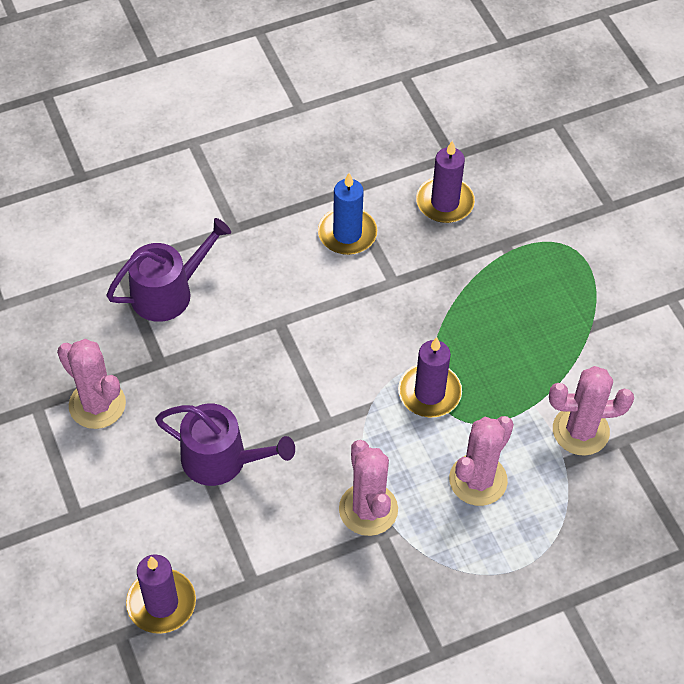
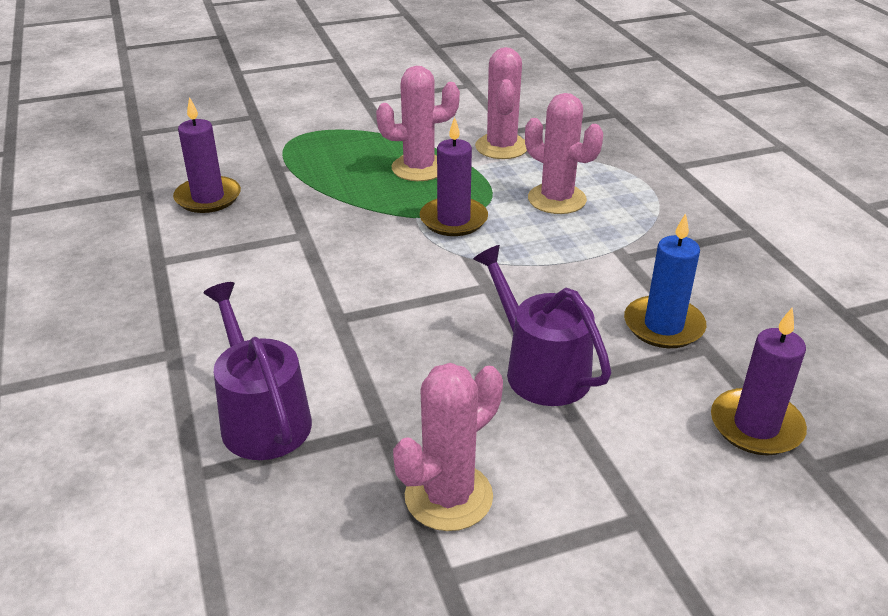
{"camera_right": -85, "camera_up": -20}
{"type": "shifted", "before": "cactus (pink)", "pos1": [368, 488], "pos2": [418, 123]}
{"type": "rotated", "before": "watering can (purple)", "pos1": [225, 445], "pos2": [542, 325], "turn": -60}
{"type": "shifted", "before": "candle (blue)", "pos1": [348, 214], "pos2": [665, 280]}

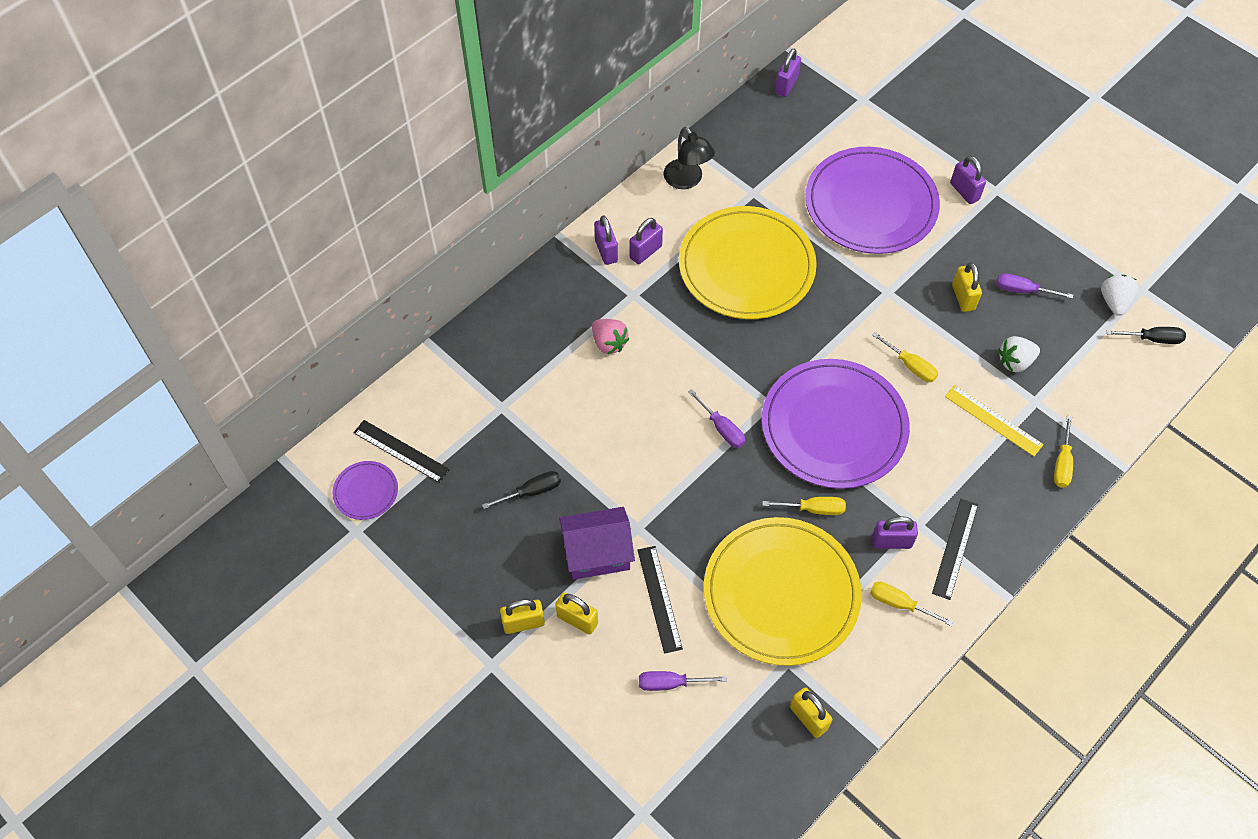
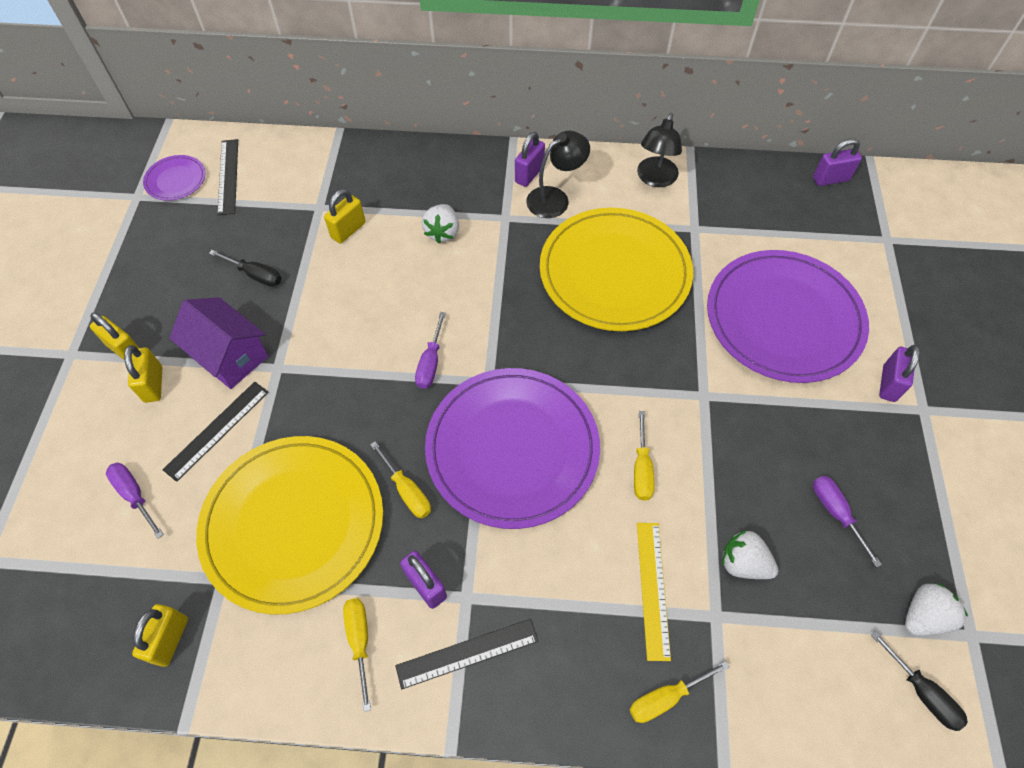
{"camera_right": 50, "camera_up": 0}
{"type": "shifted", "before": "padlock (yellow)", "pos1": [967, 287], "pos2": [345, 216]}
{"type": "repainted", "before": "strawberry (pink)", "after": "strawberry (white)", "pos1": [610, 336], "pos2": [440, 223]}
{"type": "swapped", "before": "padlock (purple)", "after": "lamp (black)", "pos1": [646, 241], "pos2": [558, 174]}

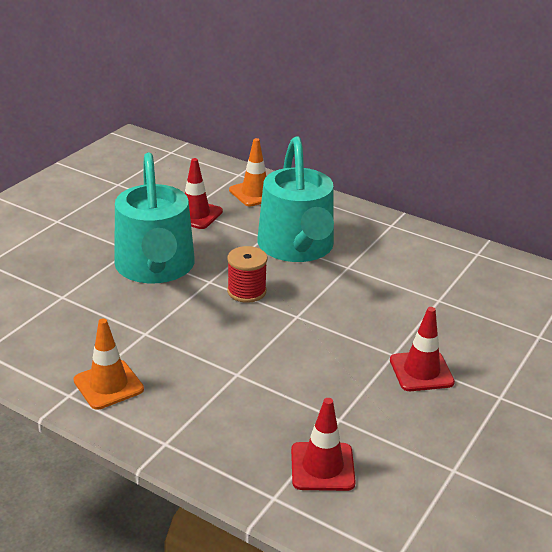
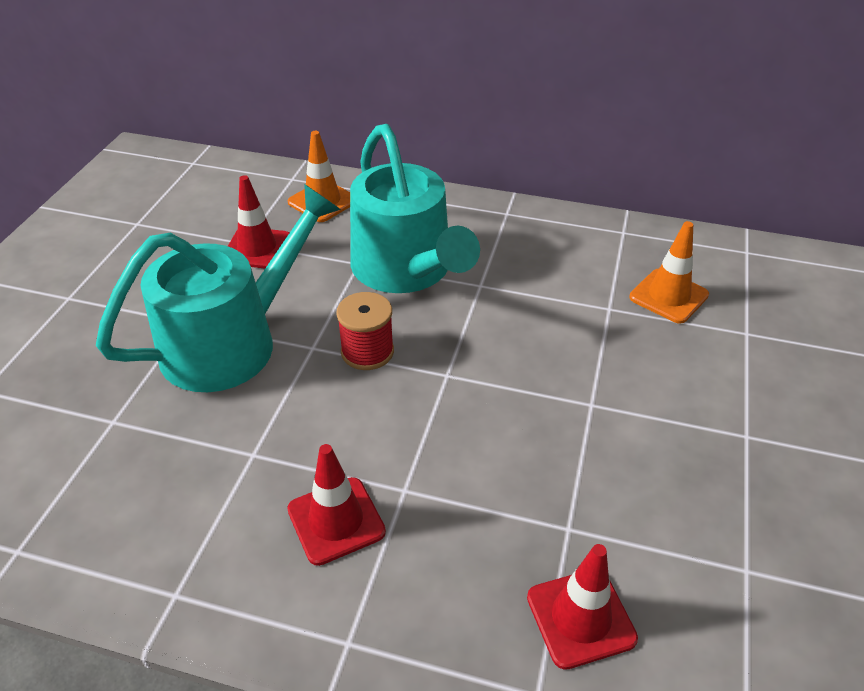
{"camera_right": -15, "camera_up": 10}
{"type": "rotated", "before": "watering can (turquoise)", "pos1": [154, 218], "pos2": [218, 288], "turn": -105}
{"type": "shifted", "before": "traffic cone (red)", "pos1": [422, 349], "pos2": [336, 505]}
{"type": "shifted", "before": "traffic cone (orange)", "pos1": [108, 364], "pos2": [669, 272]}

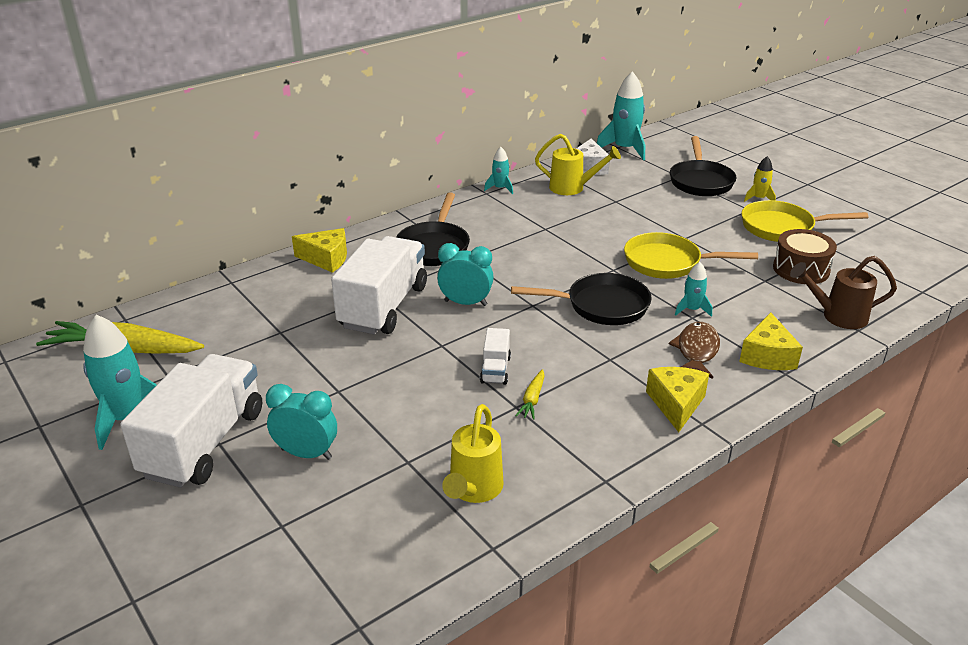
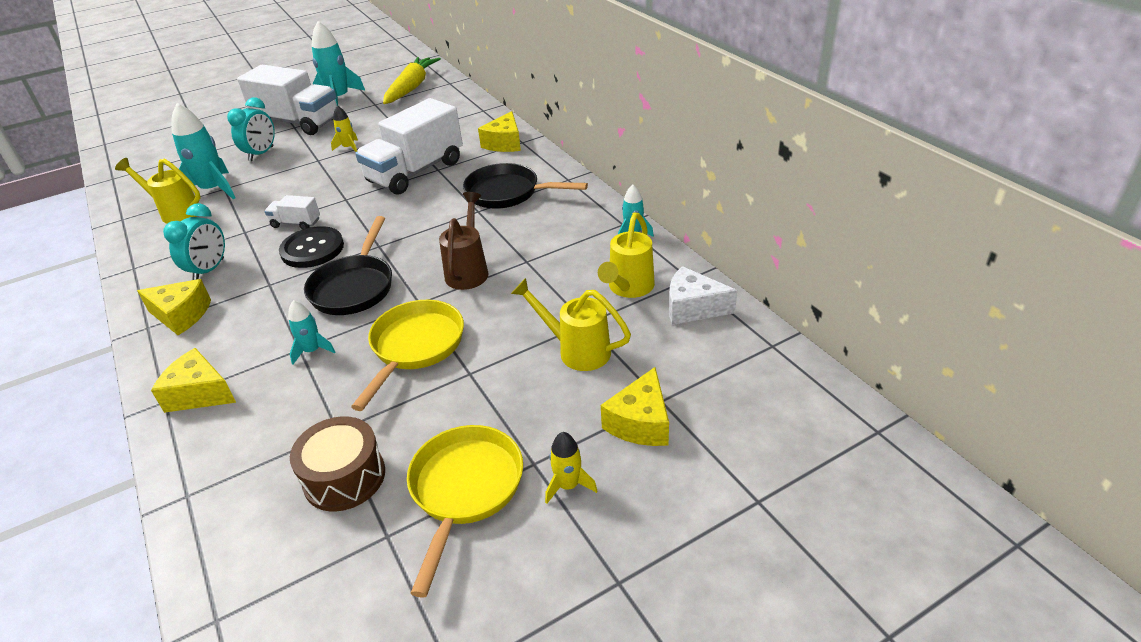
{"camera_right": 100, "camera_up": 5}
{"type": "shifted", "before": "clock (turquoise)", "pos1": [465, 274], "pos2": [194, 241]}
{"type": "shifted", "before": "rocket (turquoise)", "pos1": [621, 115], "pos2": [203, 151]}
{"type": "new", "after": "button (black)", "pos2": [311, 247]}
{"type": "new", "after": "rocket (yellow)", "pos2": [344, 128]}
{"type": "rotated", "before": "truck (white)", "pos1": [379, 285], "pos2": [409, 146], "turn": 105}
{"type": "shifted", "before": "watering can (brown)", "pos1": [843, 292], "pos2": [464, 241]}
{"type": "new", "after": "watering can (yellow)", "pos2": [571, 324]}
{"type": "swapped", "before": "pan (black)", "after": "cheese (yellow)", "pos1": [703, 166], "pos2": [635, 406]}
{"type": "gone", "before": "carrot (yellow)", "pos1": [530, 394]}
{"type": "gone", "before": "fish (brown)", "pos1": [694, 350]}

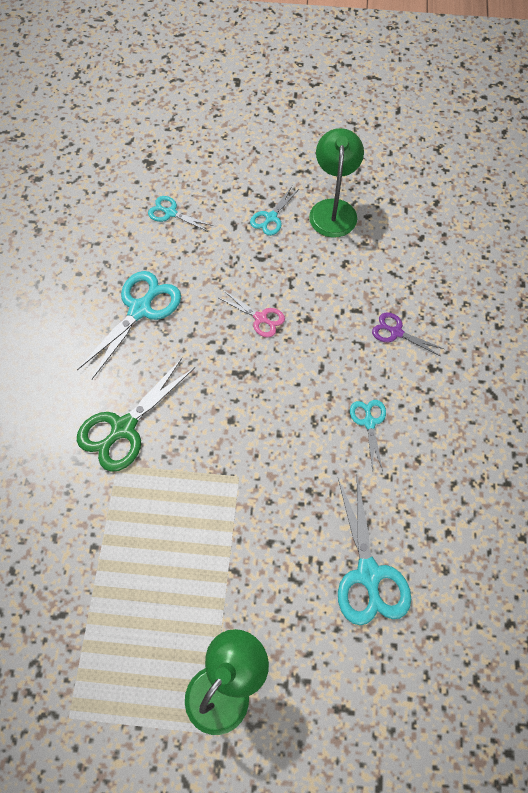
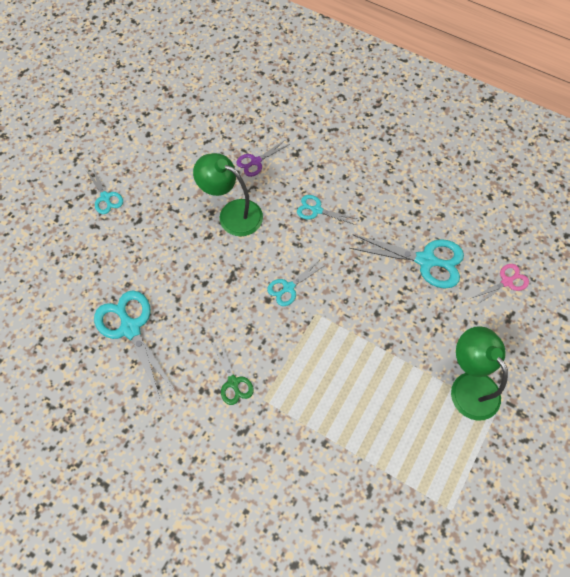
{"camera_right": -65, "camera_up": 0}
{"type": "shifted", "before": "lamp (green)", "pos1": [336, 183], "pos2": [228, 194]}
{"type": "scaled", "before": "scissors (green)", "pos1": [136, 415], "pos2": [233, 372], "scale": 0.55}
{"type": "shifted", "before": "scissors (turquoise)", "pos1": [180, 214], "pos2": [295, 283]}
{"type": "shifted", "before": "scissors (pink)", "pos1": [252, 314], "pos2": [499, 284]}

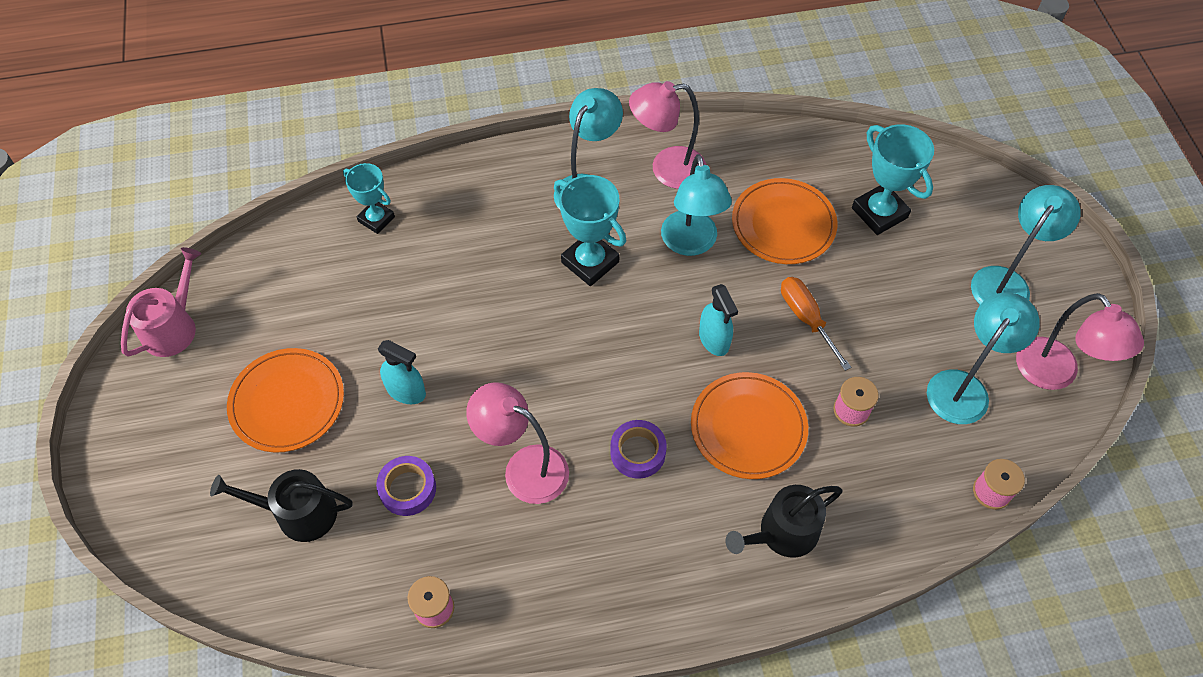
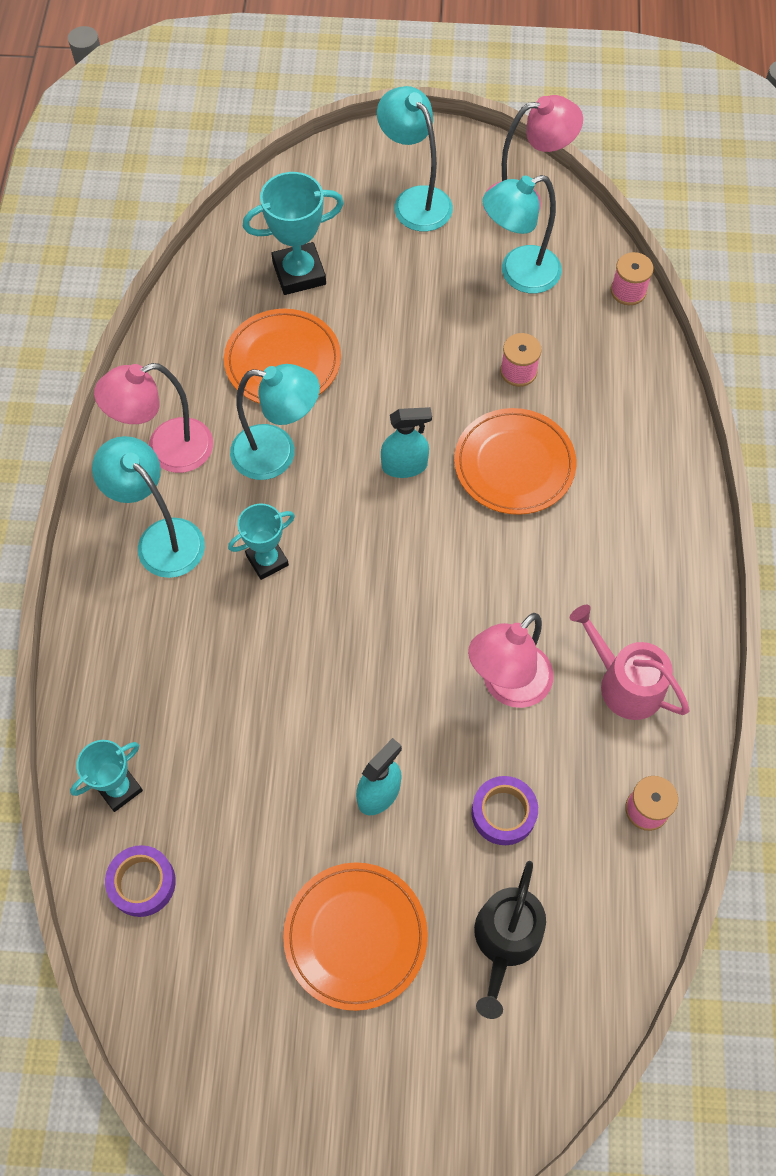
{"camera_right": -75, "camera_up": 5}
{"type": "rotated", "before": "lamp (pink)", "pos1": [667, 135], "pos2": [153, 418], "turn": 60}
{"type": "shifted", "before": "tape (purple)", "pos1": [638, 449], "pos2": [140, 881]}
{"type": "scaled", "before": "trophy (turquoise)", "pos1": [590, 230], "pos2": [261, 542], "scale": 0.65}
{"type": "rotated", "before": "lamp (turquoise)", "pos1": [983, 358], "pos2": [522, 234], "turn": -75}
{"type": "shifted", "before": "watering can (pink)", "pos1": [161, 302], "pos2": [629, 662]}
{"type": "gone", "before": "watering can (black)", "pos1": [784, 521]}
{"type": "gone", "before": "screwdriver (orange)", "pos1": [816, 324]}

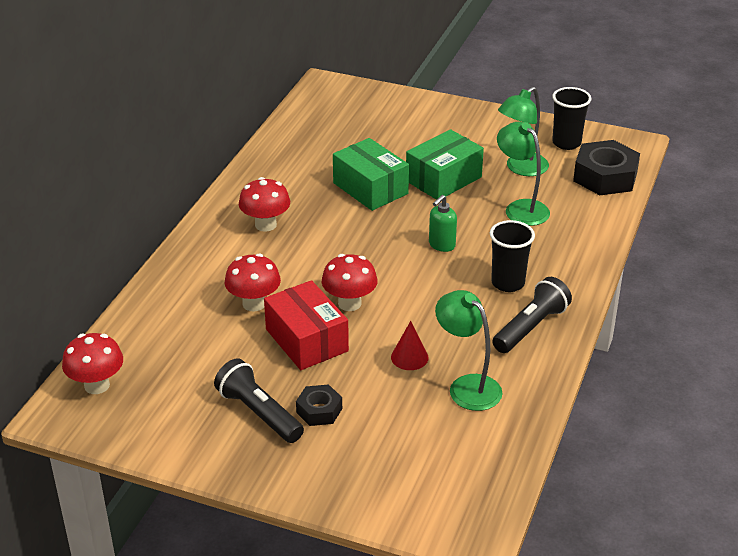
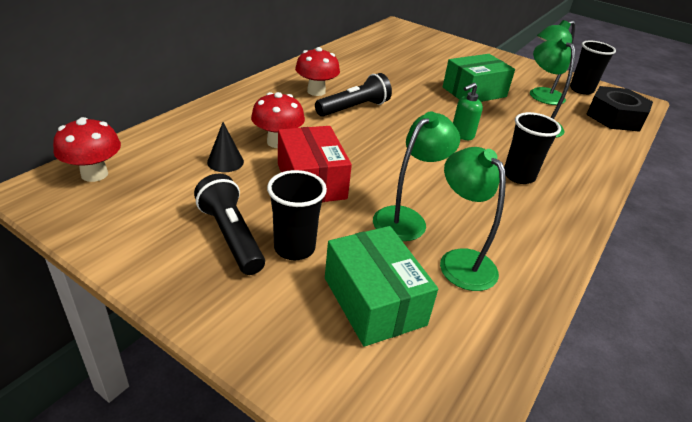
{"camera_right": 10, "camera_up": 0}
{"type": "new", "after": "cone (black)", "pos2": [225, 147]}
{"type": "swapped", "before": "nut (black)", "after": "cup (black)", "pos1": [319, 405], "pos2": [297, 215]}
{"type": "shifted", "before": "flashlight (black)", "pos1": [532, 315], "pos2": [353, 95]}
{"type": "shifted", "before": "box (green)", "pos1": [371, 174], "pos2": [381, 286]}
{"type": "swapped", "before": "cone (red)", "after": "lamp (green)", "pos1": [410, 345], "pos2": [416, 176]}
{"type": "gone", "before": "mushroom (red)", "pos1": [349, 282]}

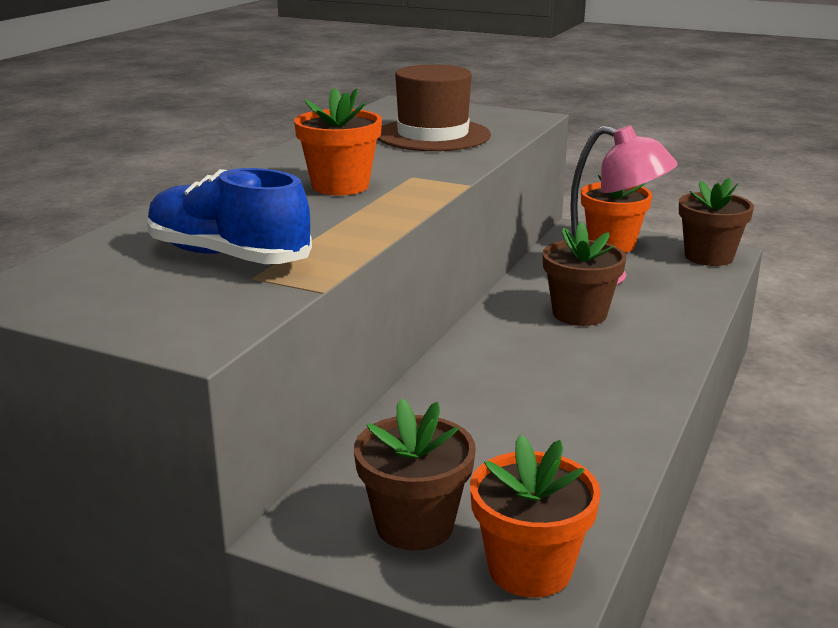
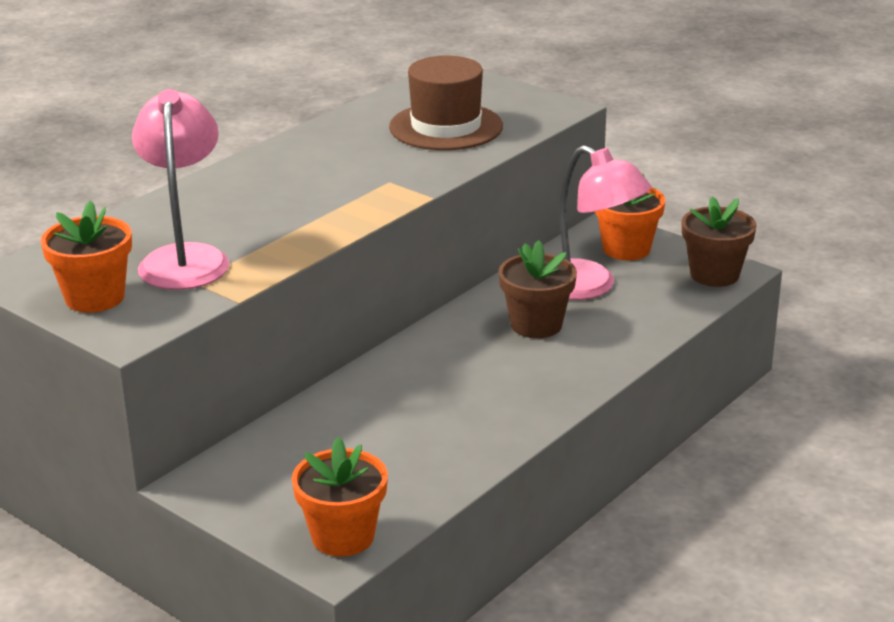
{"camera_right": 15, "camera_up": 5}
{"type": "shifted", "before": "flower pot (orange)", "pos1": [338, 141], "pos2": [86, 257]}
{"type": "swapped", "before": "shoe (blue)", "after": "lamp (pink)", "pos1": [229, 216], "pos2": [181, 189]}
{"type": "gone", "before": "flower pot (brown)", "pos1": [415, 474]}

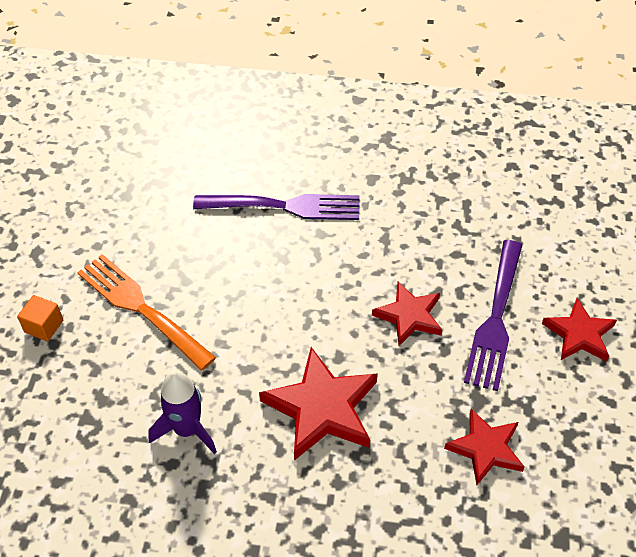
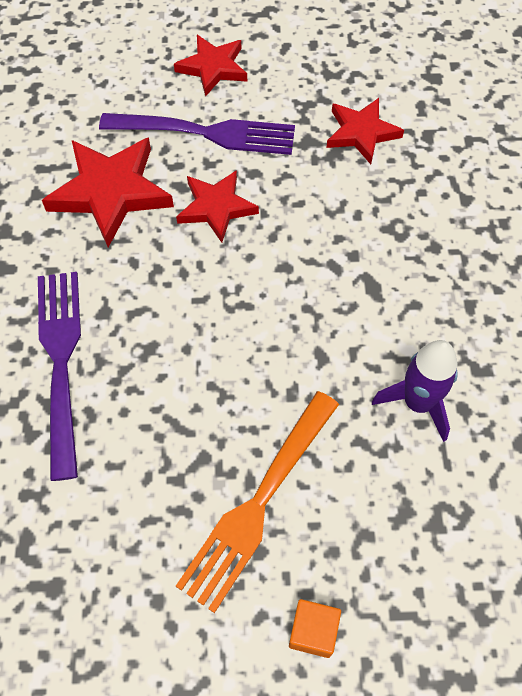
{"camera_right": -100, "camera_up": 10}
{"type": "shifted", "before": "star (red)", "pos1": [318, 404], "pos2": [108, 192]}

